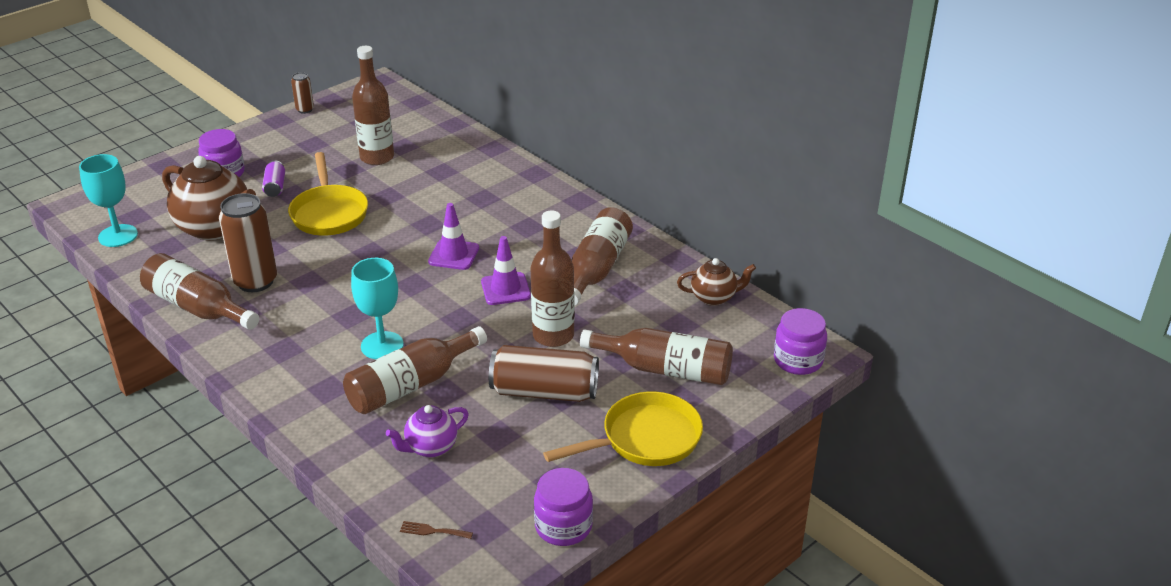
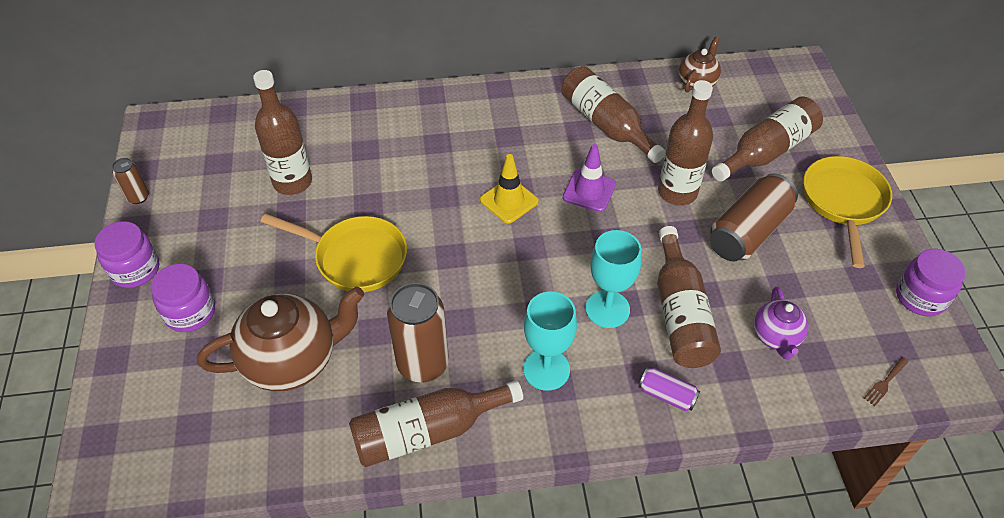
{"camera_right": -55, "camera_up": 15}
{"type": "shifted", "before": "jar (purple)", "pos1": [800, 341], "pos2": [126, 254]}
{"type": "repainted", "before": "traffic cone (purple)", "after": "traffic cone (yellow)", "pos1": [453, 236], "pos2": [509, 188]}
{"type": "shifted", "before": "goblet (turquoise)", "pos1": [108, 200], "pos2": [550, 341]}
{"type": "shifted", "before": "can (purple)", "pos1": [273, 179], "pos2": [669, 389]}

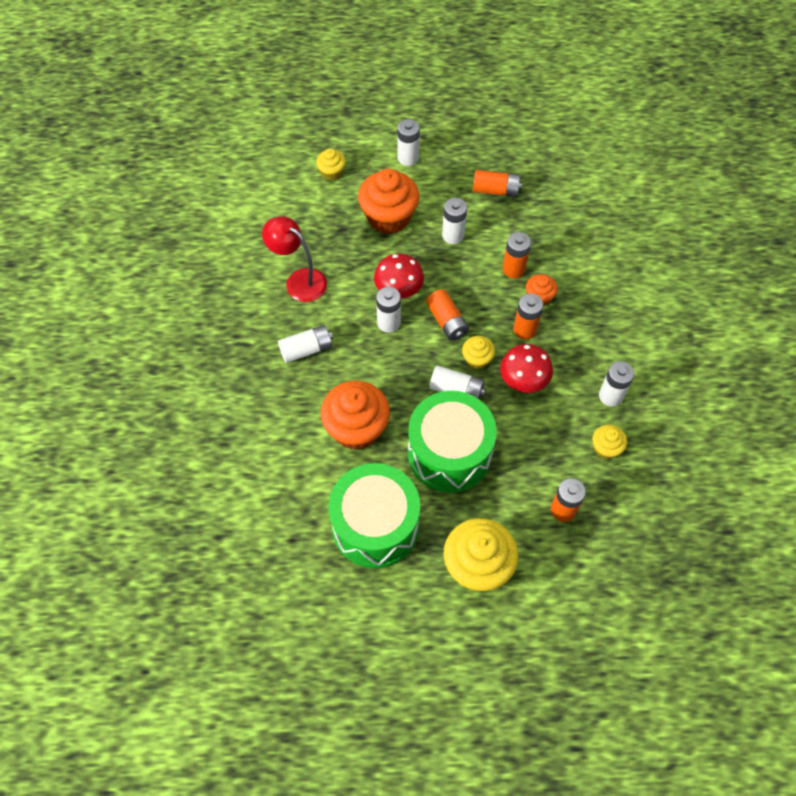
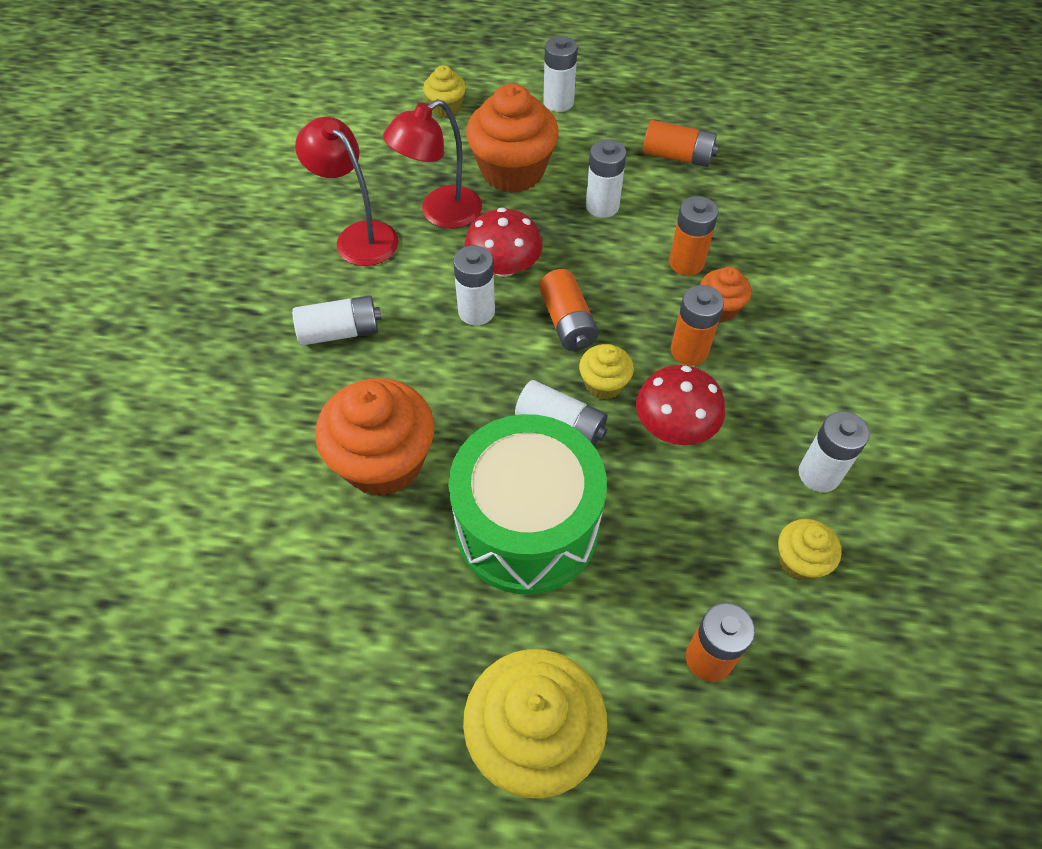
{"camera_right": 10, "camera_up": -5}
{"type": "new", "after": "lamp (red)", "pos2": [432, 163]}
{"type": "gone", "before": "drum (green)", "pos1": [374, 515]}

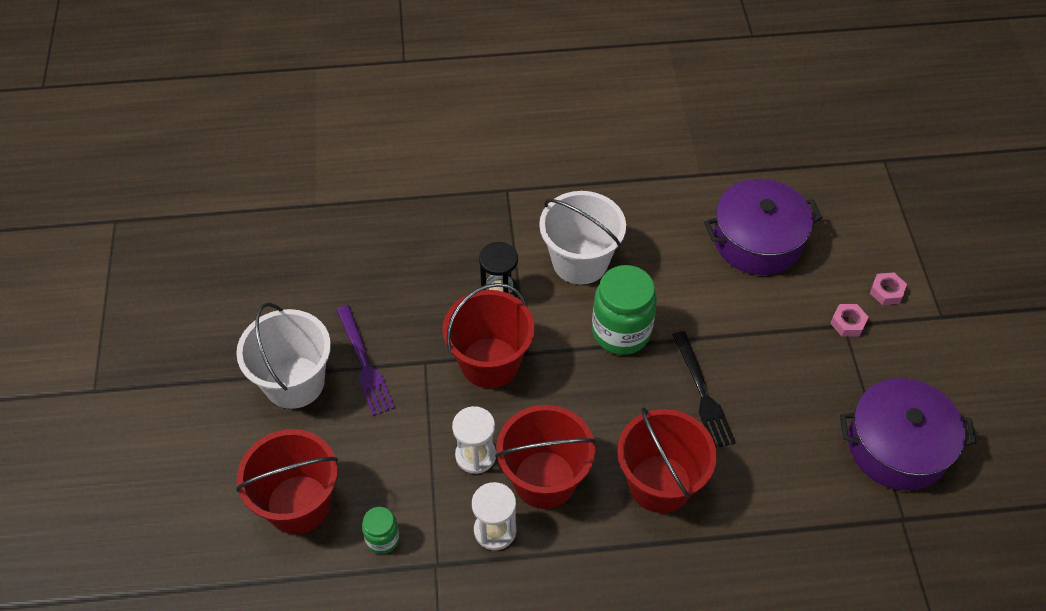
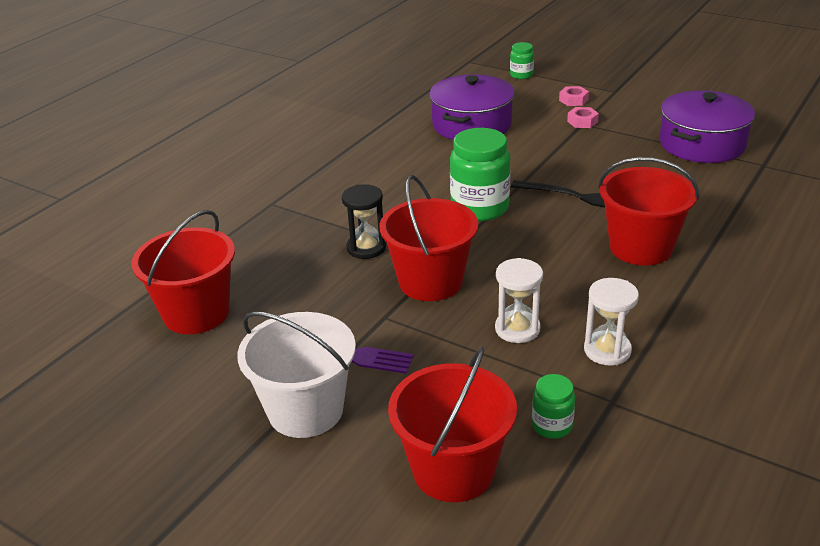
{"camera_right": -50, "camera_up": -20}
{"type": "shifted", "before": "bucket (red)", "pos1": [545, 457], "pos2": [183, 272]}
{"type": "new", "after": "jar (green)", "pos2": [522, 60]}
{"type": "gone", "before": "bucket (white)", "pos1": [582, 238]}

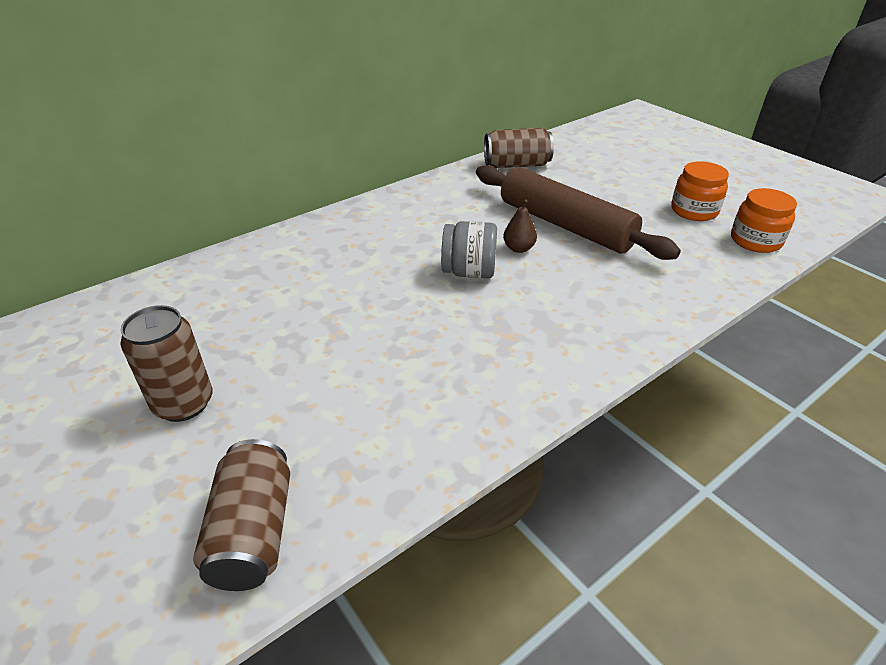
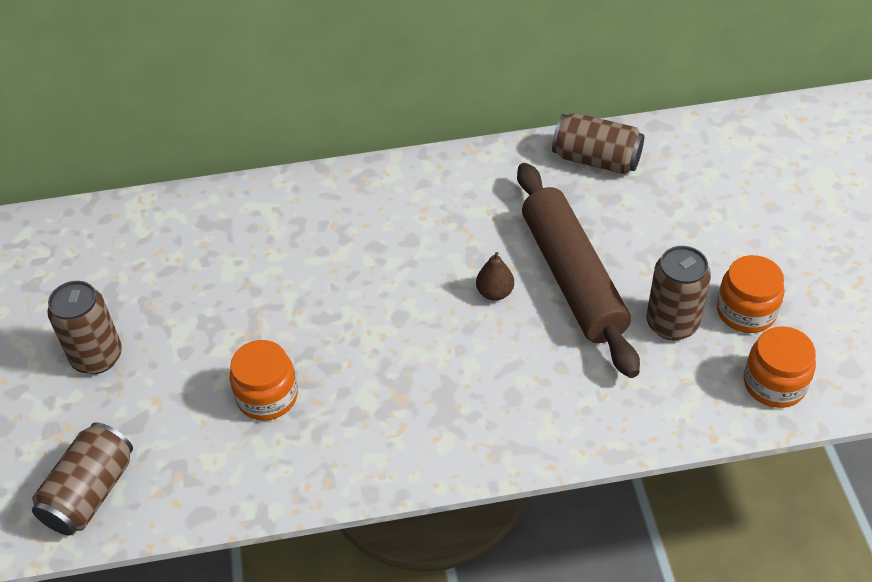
{"camera_right": 30, "camera_up": 10}
{"type": "new", "after": "jar (orange)", "pos2": [264, 380]}
{"type": "new", "after": "can (brown)", "pos2": [678, 293]}
{"type": "gone", "before": "jar (grey)", "pos1": [469, 249]}

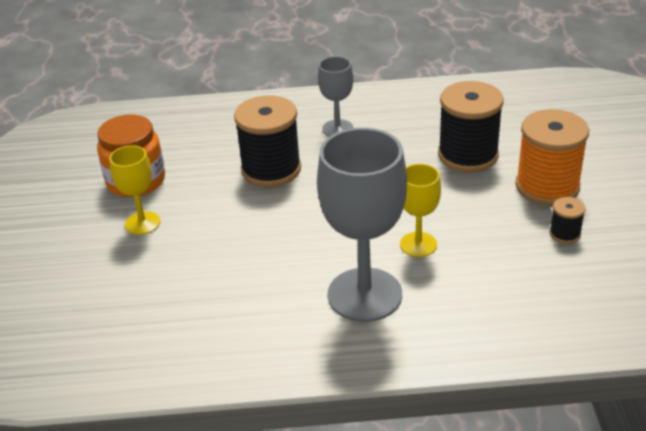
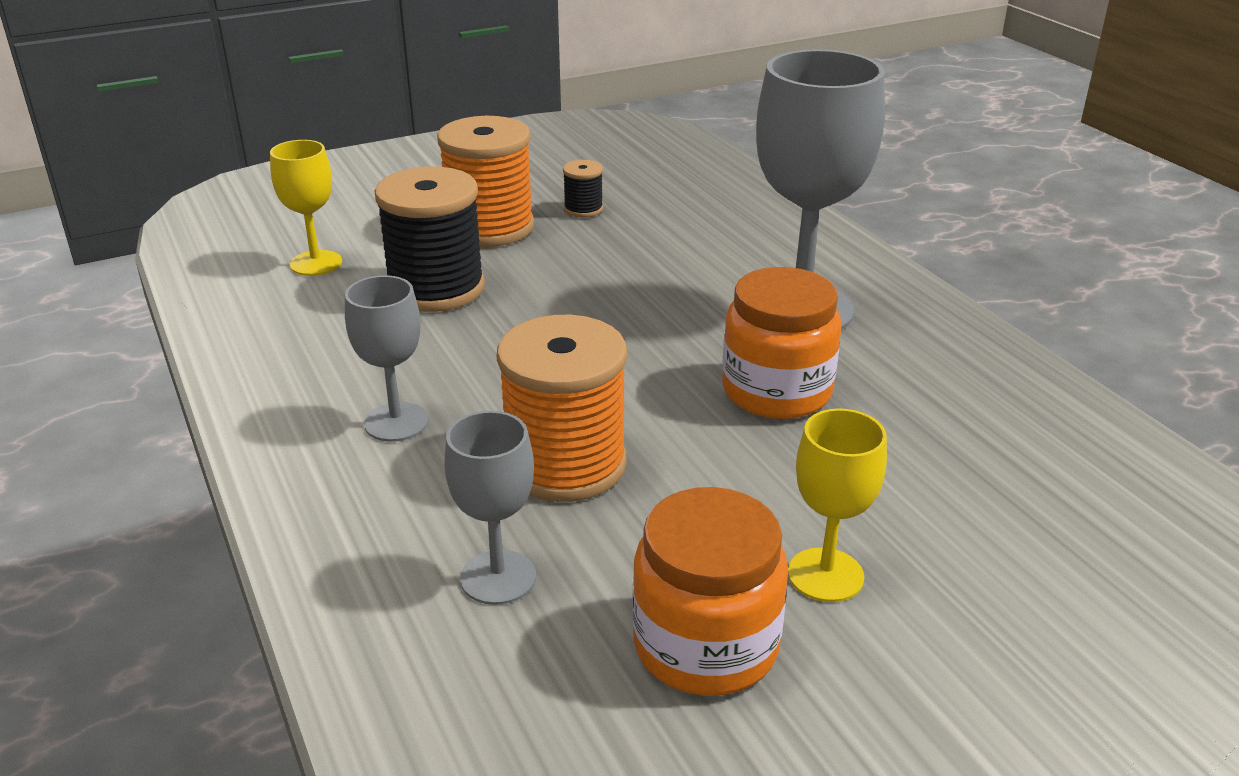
{"camera_right": -115, "camera_up": -5}
{"type": "shifted", "before": "goblet (yellow)", "pos1": [420, 210], "pos2": [306, 208]}
{"type": "new", "after": "goblet (grey)", "pos2": [490, 508]}
{"type": "repainted", "before": "spool (black)", "after": "spool (orange)", "pos1": [267, 141], "pos2": [562, 408]}
{"type": "new", "after": "jar (orange)", "pos2": [782, 343]}

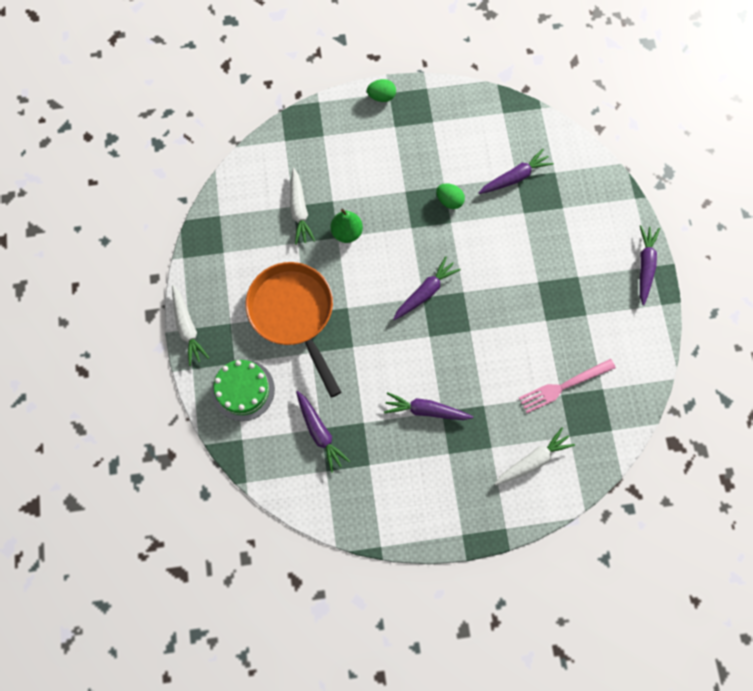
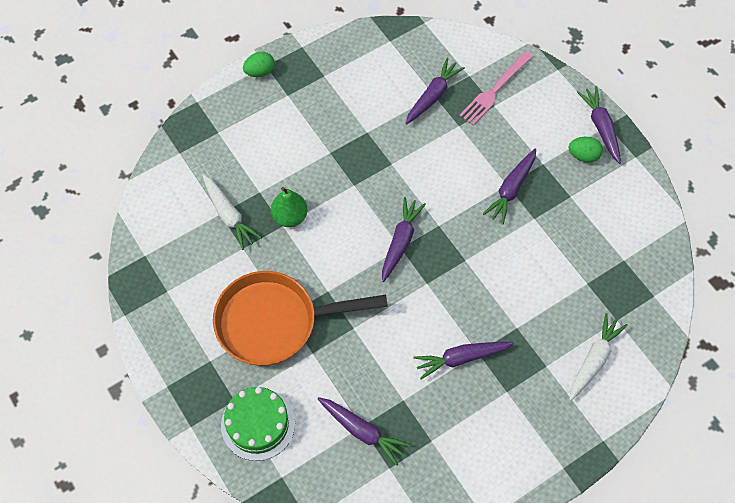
{"camera_right": -25, "camera_up": -10}
{"type": "rotated", "before": "pan (orange)", "pos1": [293, 329], "pos2": [300, 318], "turn": -45}
{"type": "shifted", "before": "fork (pink)", "pos1": [567, 386], "pos2": [496, 88]}
{"type": "new", "after": "carrot (purple)", "pos2": [509, 186]}
{"type": "shifted", "before": "egg (green)", "pos1": [450, 196], "pos2": [586, 149]}
{"type": "gone", "before": "carrot (white)", "pos1": [190, 325]}

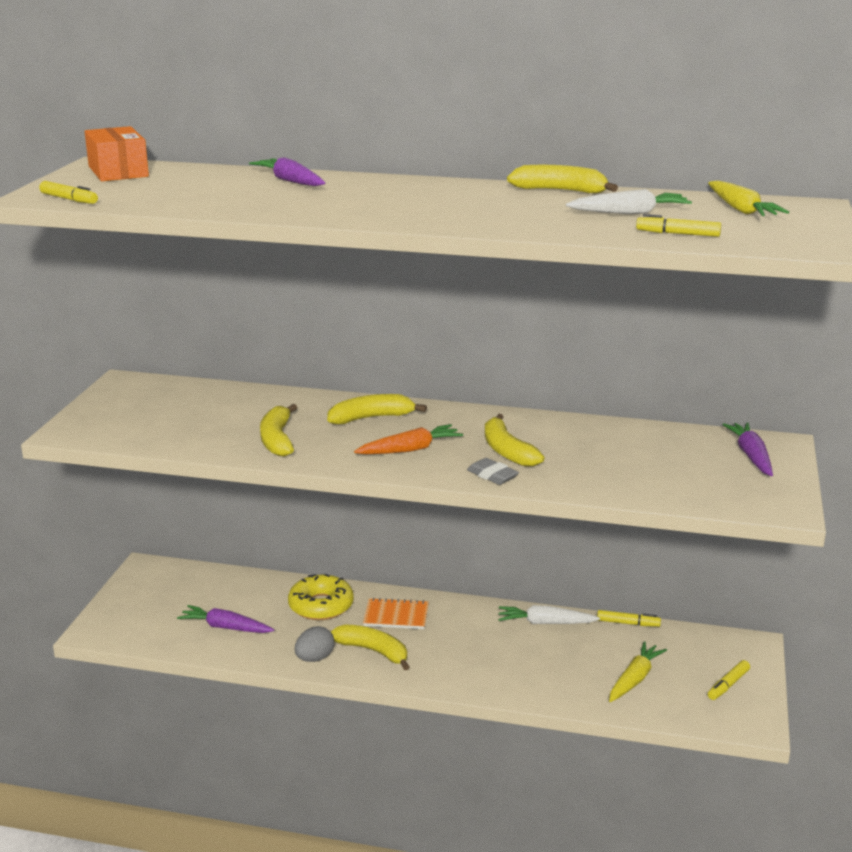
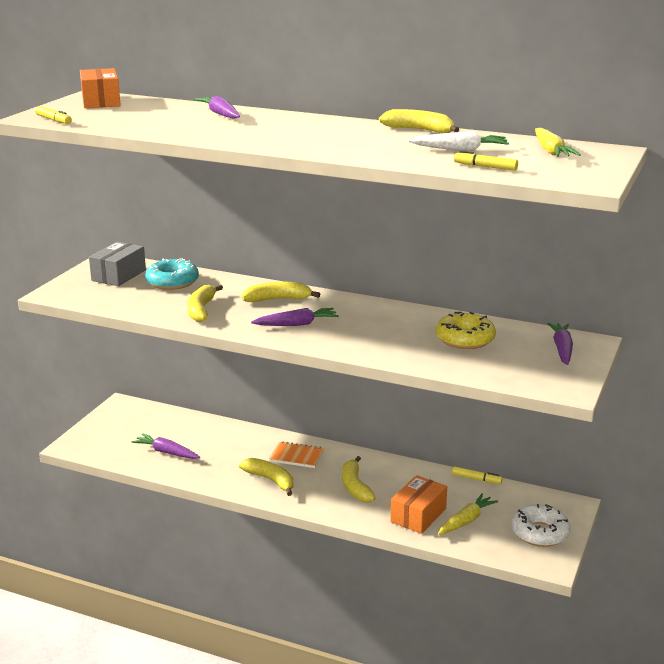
{"camera_right": 10, "camera_up": 0}
{"type": "new", "after": "box (grey)", "pos2": [117, 263]}
{"type": "new", "after": "donut (turquoise)", "pos2": [172, 274]}
{"type": "repainted", "before": "carrot (orange)", "after": "carrot (purple)", "pos1": [408, 439], "pos2": [295, 317]}
{"type": "shifted", "before": "banana (yellow)", "pos1": [514, 440], "pos2": [359, 479]}
{"type": "new", "after": "box (orange)", "pos2": [418, 504]}
{"type": "shifted", "before": "donut (yellow)", "pos1": [321, 597], "pos2": [466, 330]}
{"type": "swapped", "before": "marker (yellow)", "after": "donut (white)", "pos1": [729, 680], "pos2": [541, 525]}
{"type": "gone", "before": "egg (grey)", "pos1": [314, 644]}
{"type": "gone", "before": "eraser (grey)", "pos1": [493, 471]}
{"type": "gone", "before": "carrot (white)", "pos1": [549, 614]}

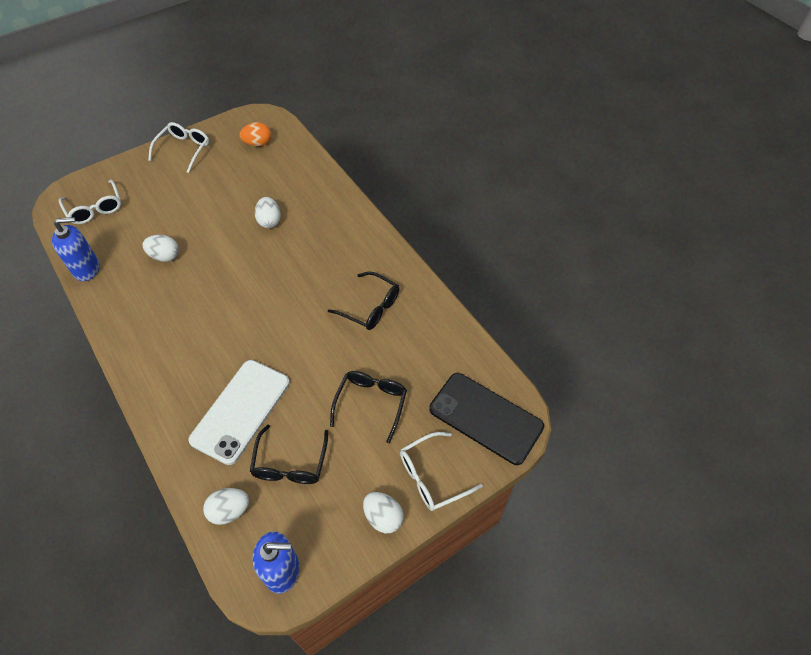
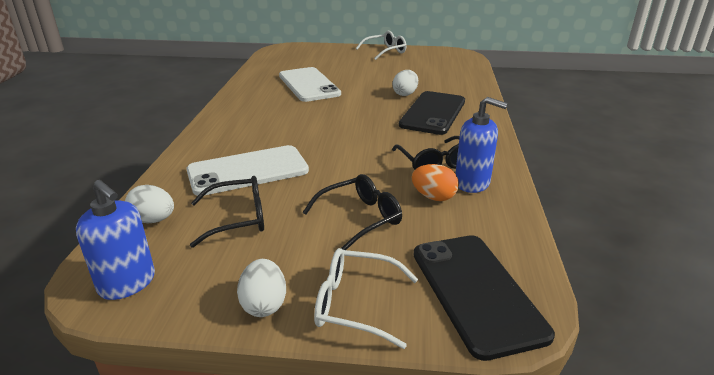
{"camera_right": 40, "camera_up": -25}
{"type": "rotated", "before": "glasses (black)", "pos1": [289, 454], "pos2": [227, 212], "turn": -150}
{"type": "swapped", "before": "egg (white)", "after": "phone (white)", "pos1": [160, 248], "pos2": [310, 84]}
{"type": "new", "after": "phone (black)", "pos2": [432, 113]}
{"type": "shifted", "before": "egg (orange)", "pos1": [255, 134], "pos2": [435, 182]}
{"type": "shifted", "before": "soap dispenser (blue)", "pos1": [76, 249], "pos2": [481, 145]}
{"type": "gone", "before": "glasses (white)", "pos1": [90, 202]}

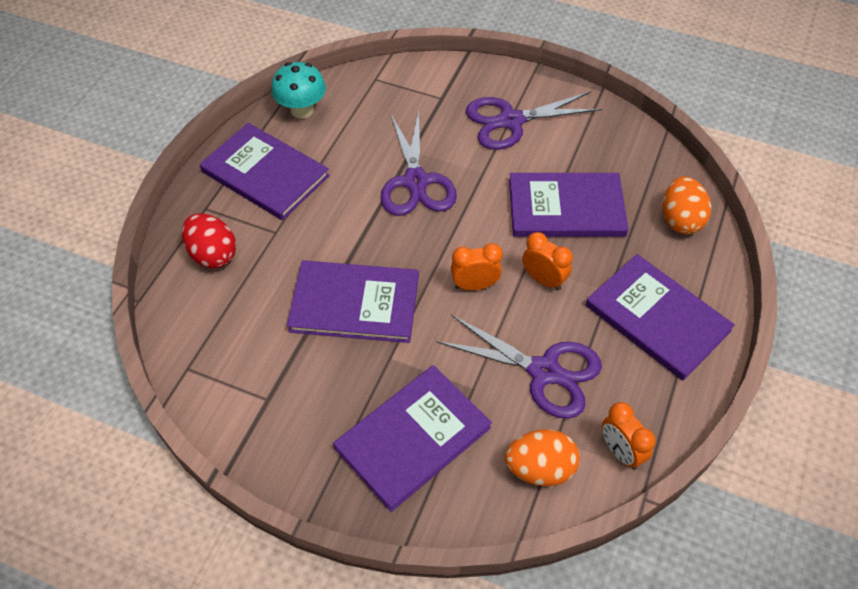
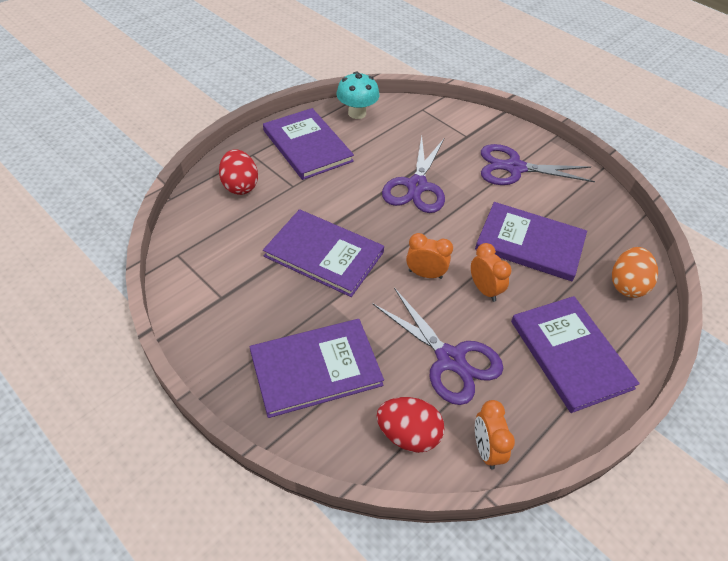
{"camera_right": 20, "camera_up": -5}
{"type": "repainted", "before": "egg (orange)", "after": "egg (red)", "pos1": [542, 457], "pos2": [411, 425]}

